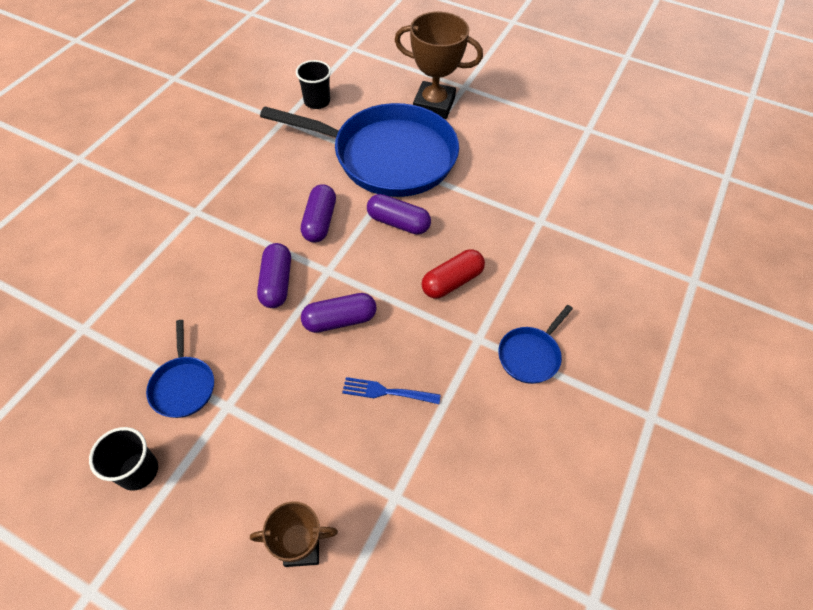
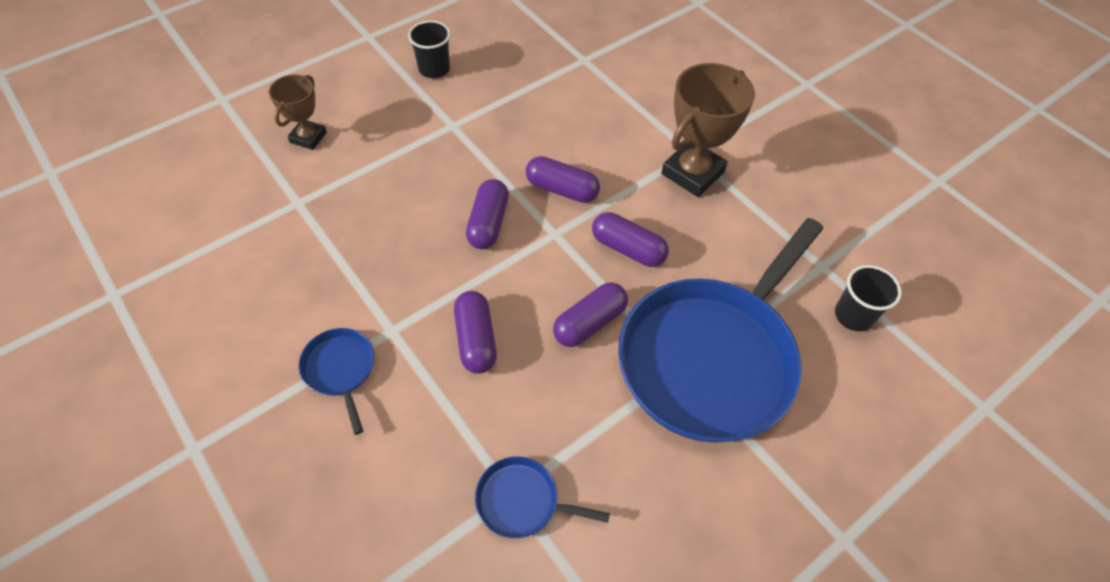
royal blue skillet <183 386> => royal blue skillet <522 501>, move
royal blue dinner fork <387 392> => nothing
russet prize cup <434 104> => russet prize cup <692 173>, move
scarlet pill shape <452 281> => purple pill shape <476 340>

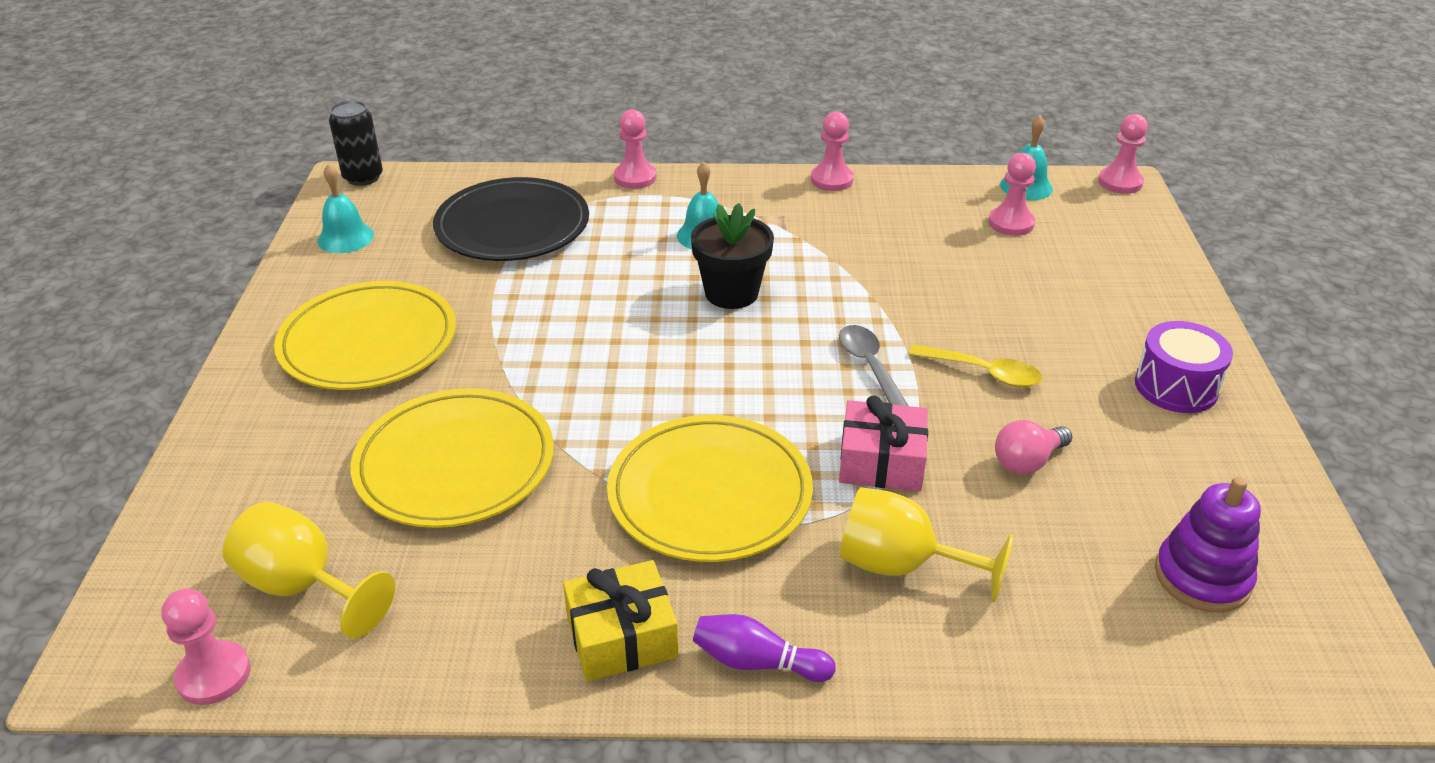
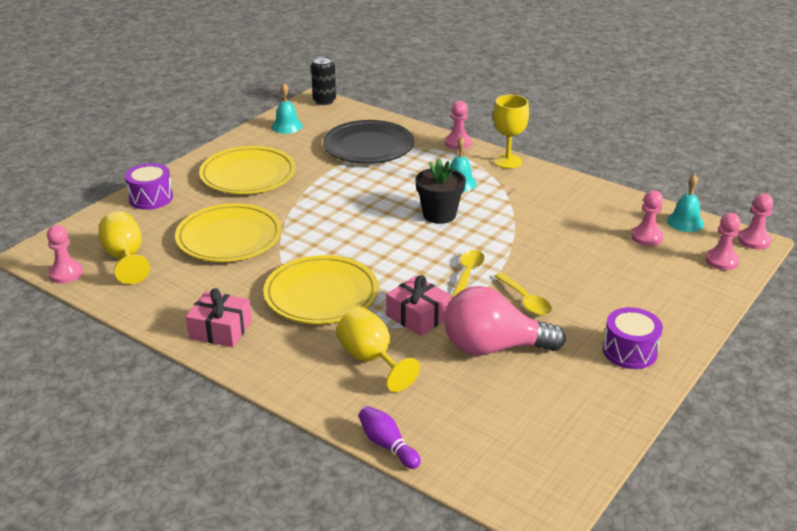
yellow wrapped gift <622 637> => rose-pink wrapped gift <220 330>
purple skittle <757 662> => purple skittle <387 445>, move
rose-pink game pawn <831 180> => rose-pink game pawn <721 261>, move
grey tablespoon <869 366> => yellow tablespoon <467 274>
rose-pink lightbulb <1027 461> => rose-pink lightbulb <493 347>, x2.05
purple stacking toy <1202 577> => nothing
nothing => purple snare drum <151 198>
nothing => yellow wine glass <507 161>

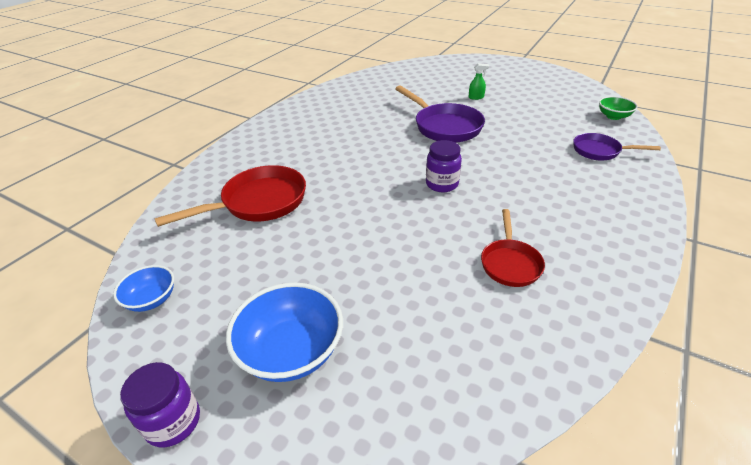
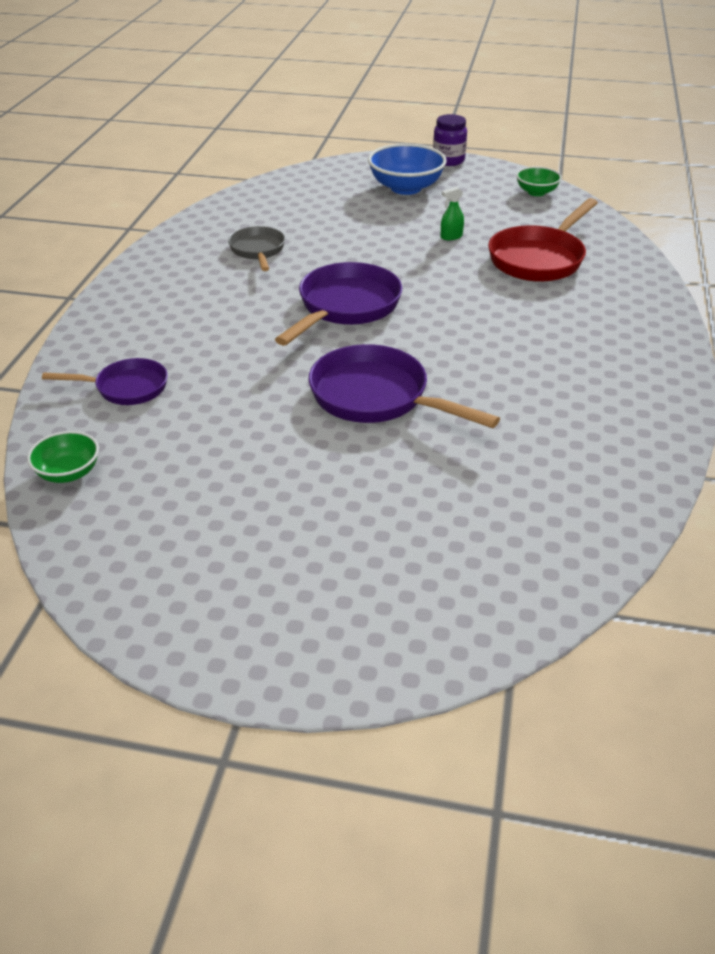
royal blue serving bowl <152 299> => green serving bowl <536 192>
purple jam jar <442 184> => purple skillet <345 307>
green sprayer <476 97> => green sprayer <451 237>, move
scarlet skillet <510 263> => grey skillet <258 251>

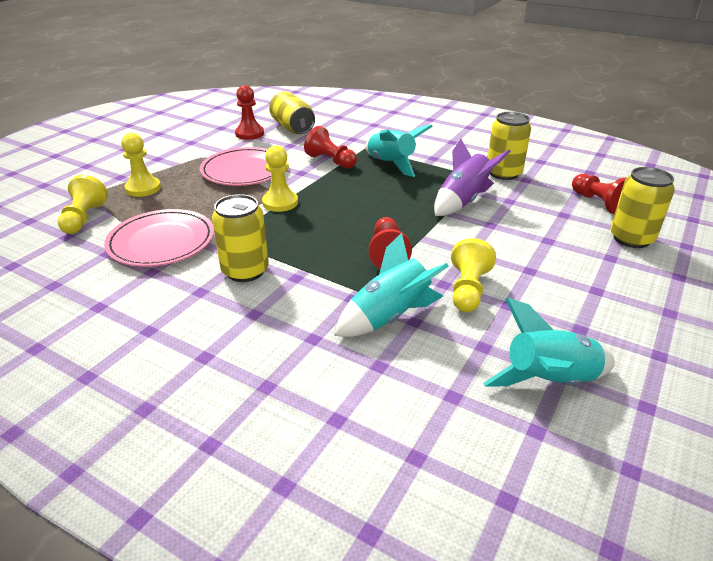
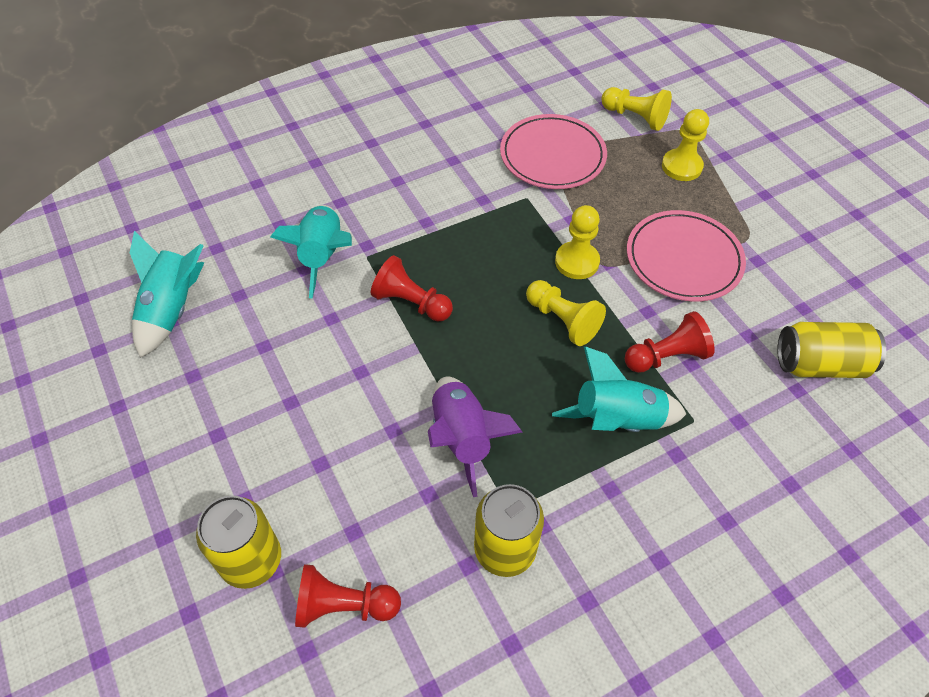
yellow soda can <245 271> => nothing
scarlet game pawn <249 134> => nothing
yellow game pawn <468 290> => yellow game pawn <562 320>, move

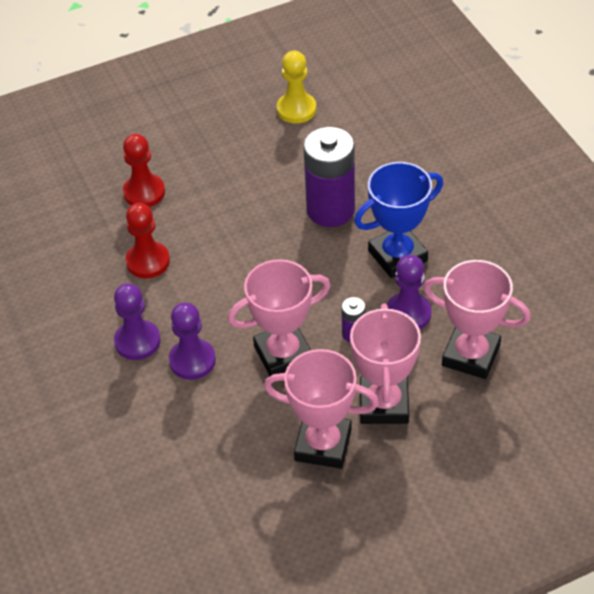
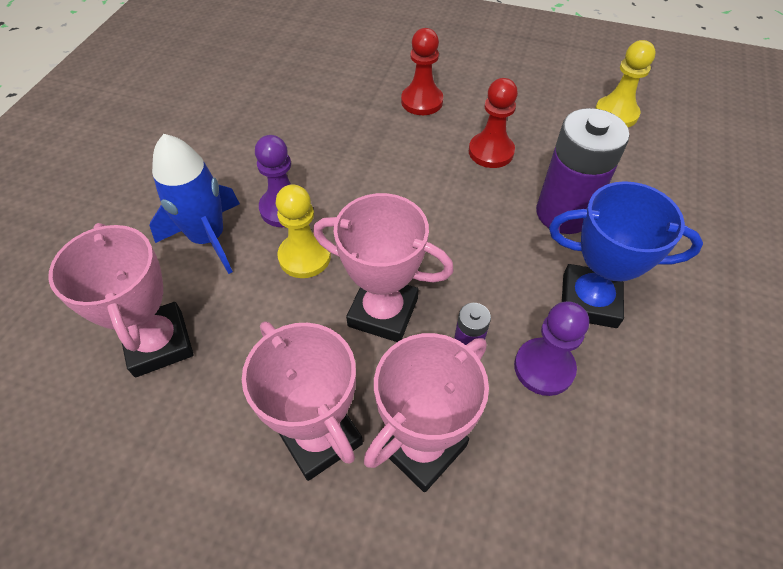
scarlet game pawn <148 261> => scarlet game pawn <491 152>, move
purple game pawn <192 360> => yellow game pawn <304 257>
rose-pink prize cup <471 355> => rose-pink prize cup <159 343>, move
nothing => royal blue toy rocket <208 238>

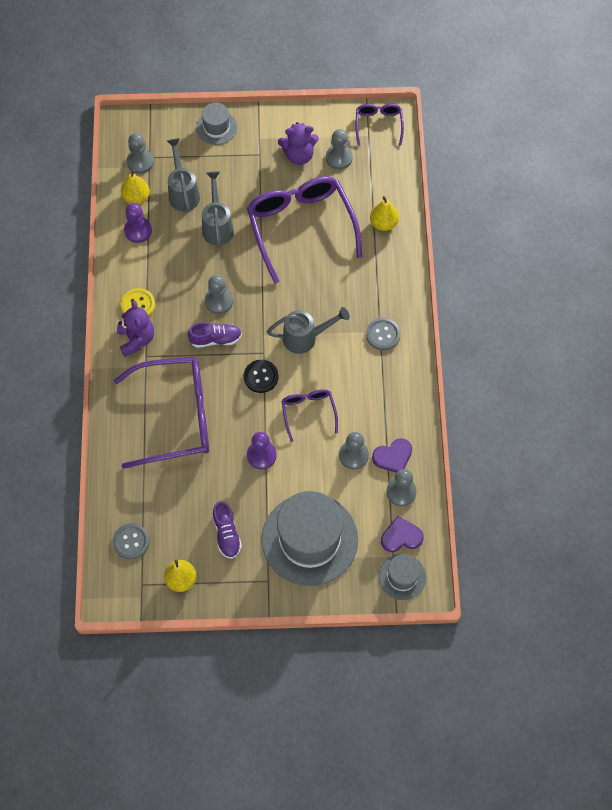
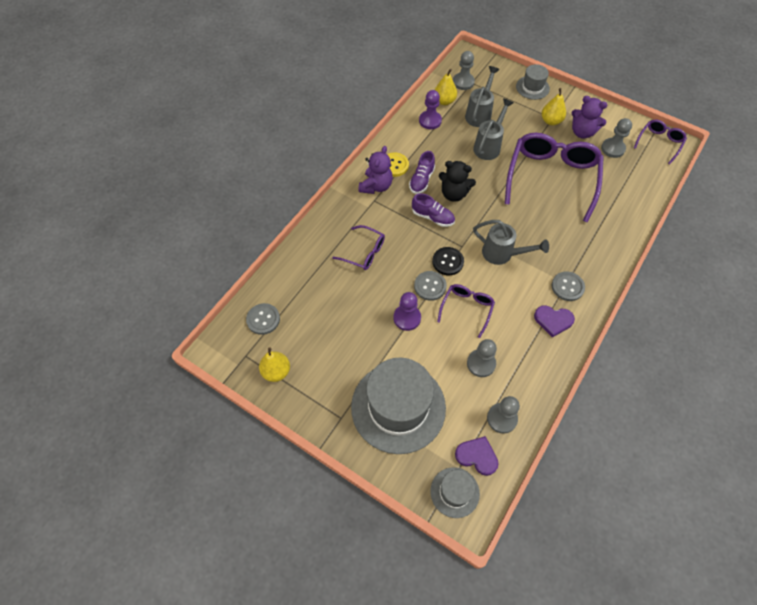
purple spectacles <176 417> => purple spectacles <364 252>, x0.49
grey game pawn <219 301> => jet-black teddy bear <454 194>
purple lace-up shoe <227 534> => purple lace-up shoe <421 180>, move
yellow toy pear <383 223> => yellow toy pear <551 121>, move
purple heart <393 457> => purple heart <553 321>, move
nothing => grey button <430 286>

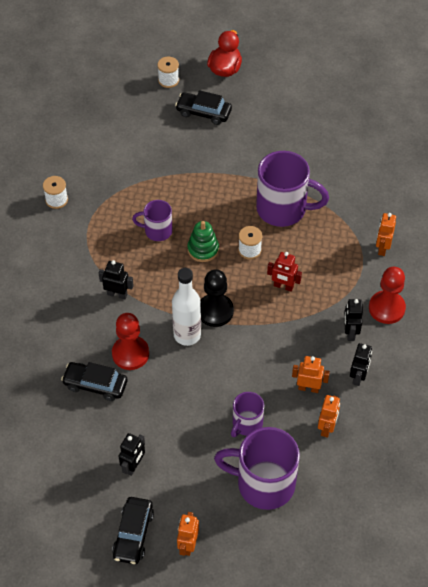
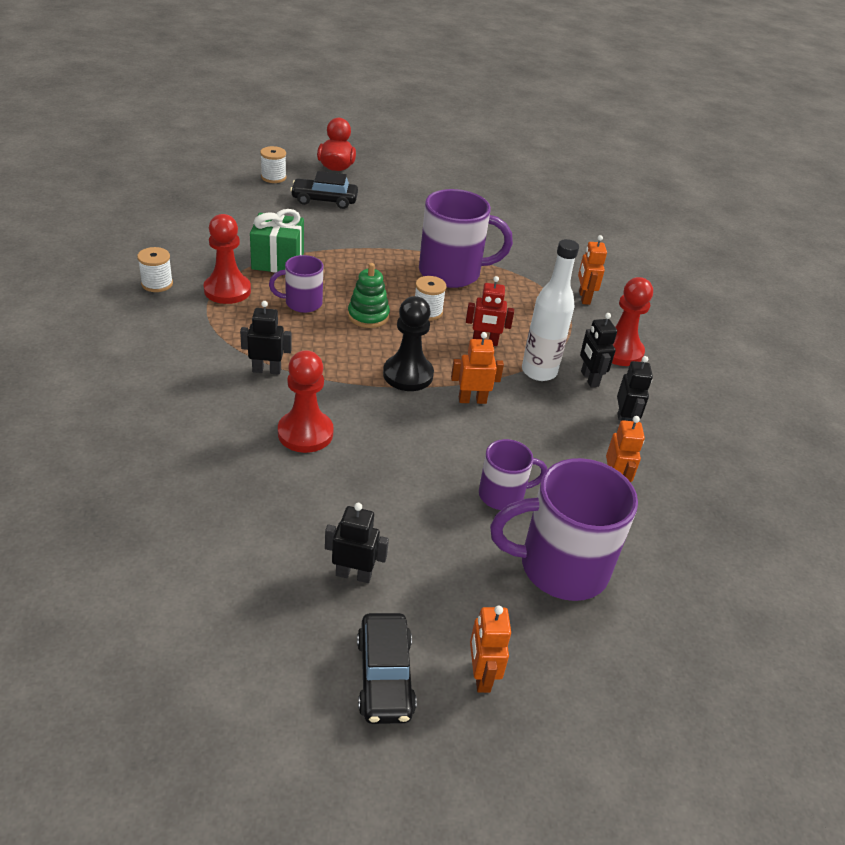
jet-black automobile <95 385> => nothing
jet-black robot <133 466> => jet-black robot <353 574>, 90 degrees counterclockwise
snow-white bottle <187 335> => snow-white bottle <539 371>, move
purple mug <246 424> => purple mug <503 495>, 120 degrees counterclockwise
bright orange robot <308 388> => bright orange robot <472 400>, move
nothing => scarlet game pawn <227 290>
nothing => green wrapped gift <278 261>

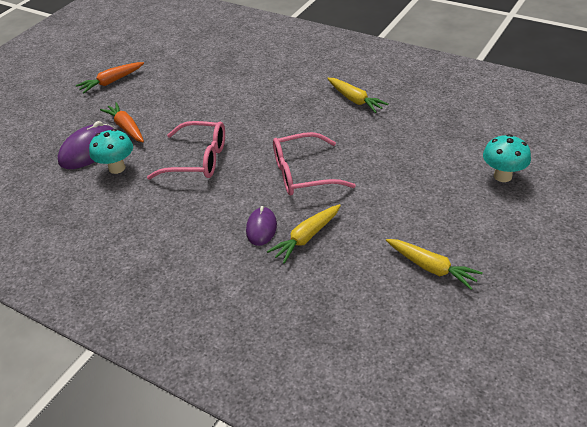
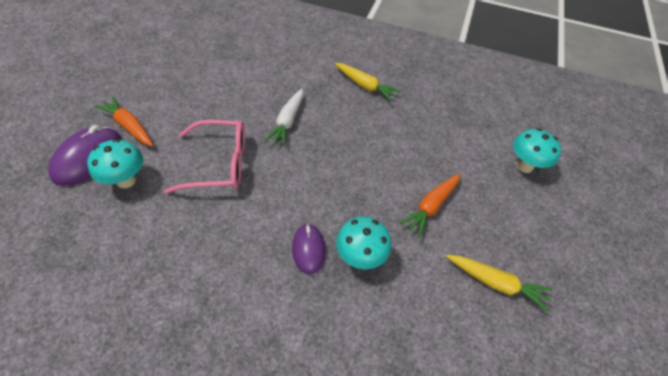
bright orange root vegetable <111 82> => bright orange root vegetable <431 206>, move
yellow root vegetable <306 237> => teal toadstool <360 257>
rose-pink spectacles <303 174> => nothing
nothing => snow-white root vegetable <287 122>

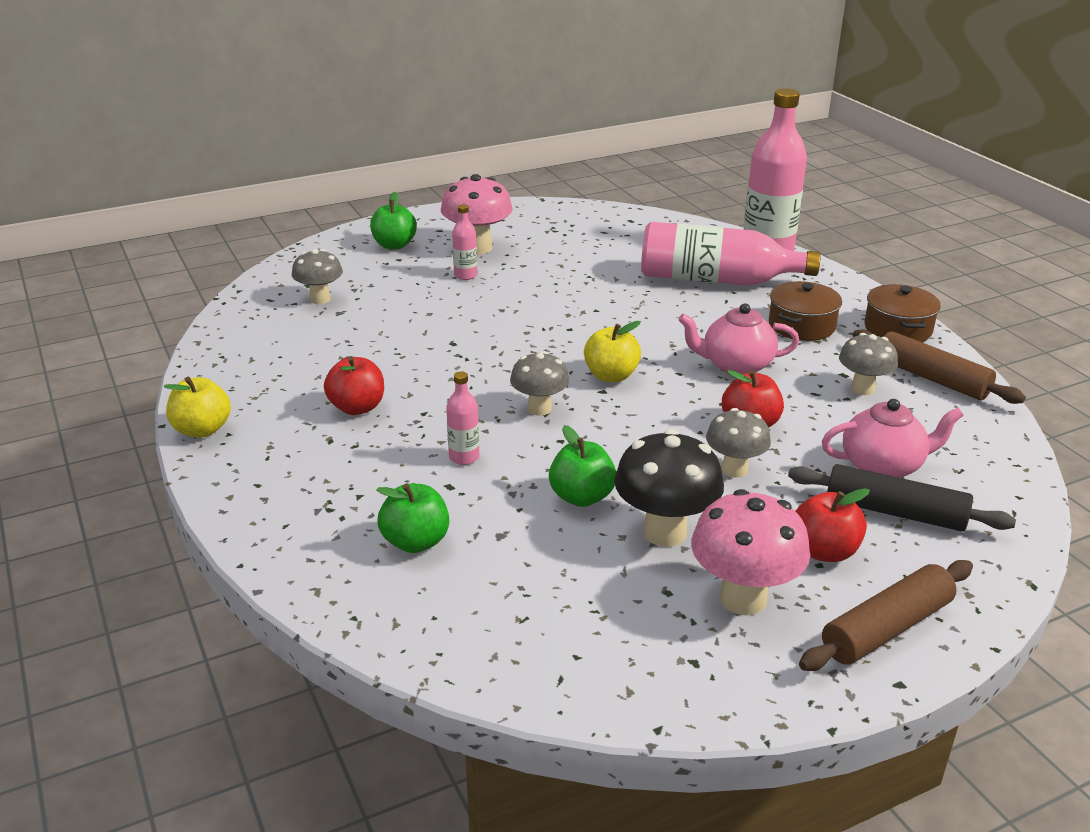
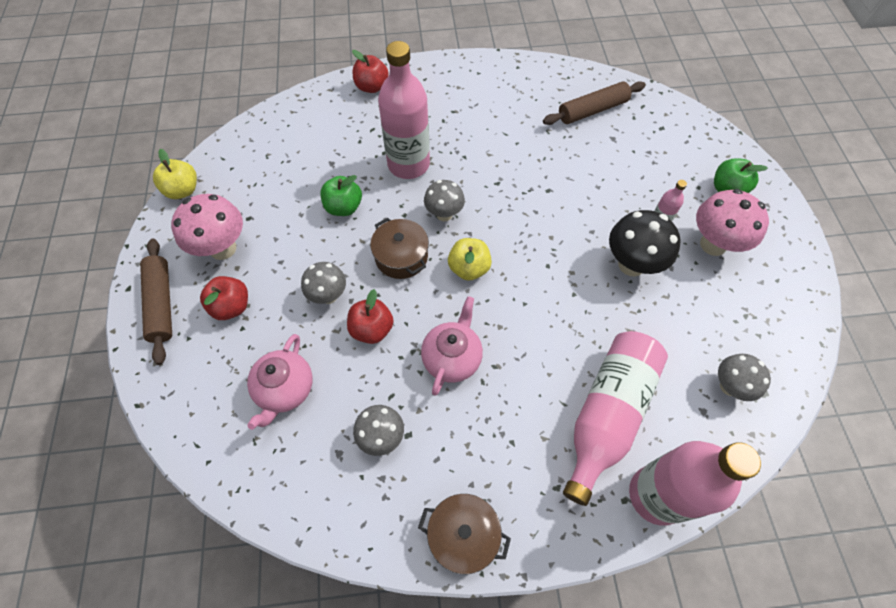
yellow toy apple <202 430> => yellow toy apple <183 190>, move
grey toadstool <320 299> => grey toadstool <729 386>, move
scarlet toy apple <357 407> => scarlet toy apple <372 87>, move
green toy apple <415 542> => nothing
rose-pink bottle <464 457> => rose-pink bottle <408 164>, x2.30
jet-black toadstool <664 532> => jet-black toadstool <631 264>, move
russet pot <801 326> => russet pot <401 257>, move
jet-black pastry roller <895 512> => nothing
russet pastry roller <932 378> => russet pastry roller <592 110>, move

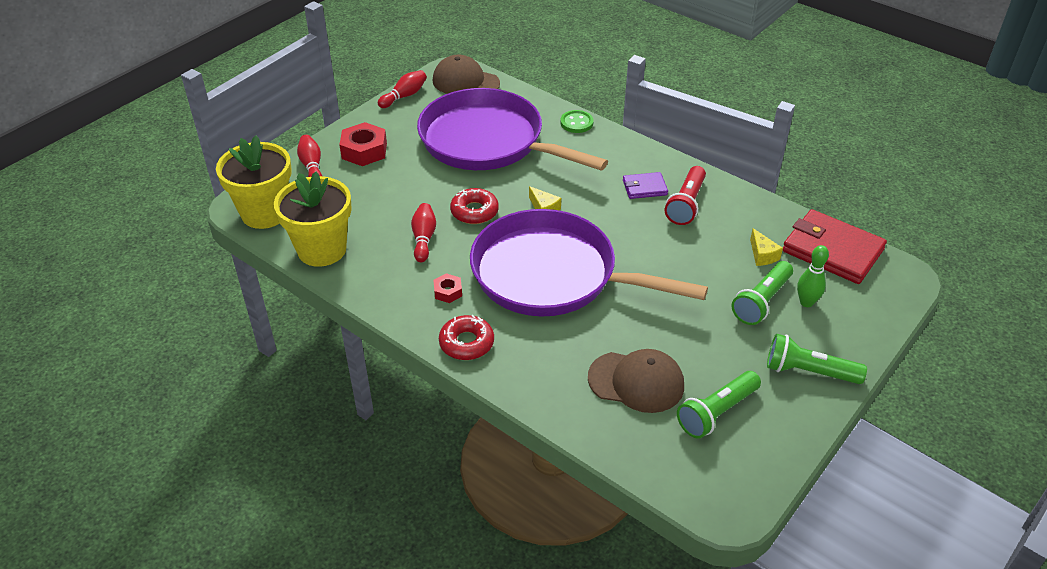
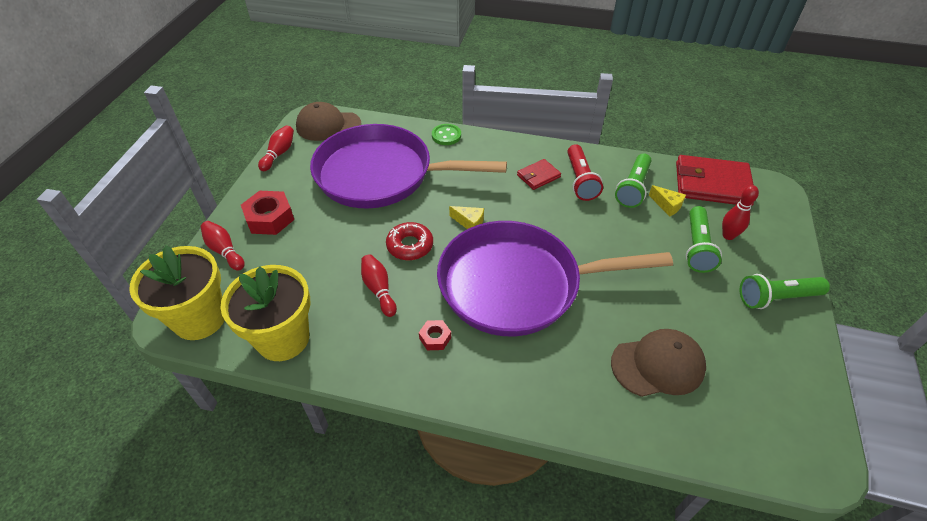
scarlet donut <466 343> => nothing
purple wallet <644 188> => scarlet wallet <538 176>
green pocket torch <716 412> => green pocket torch <633 188>, move
green skittle <806 302> => scarlet skittle <728 235>

